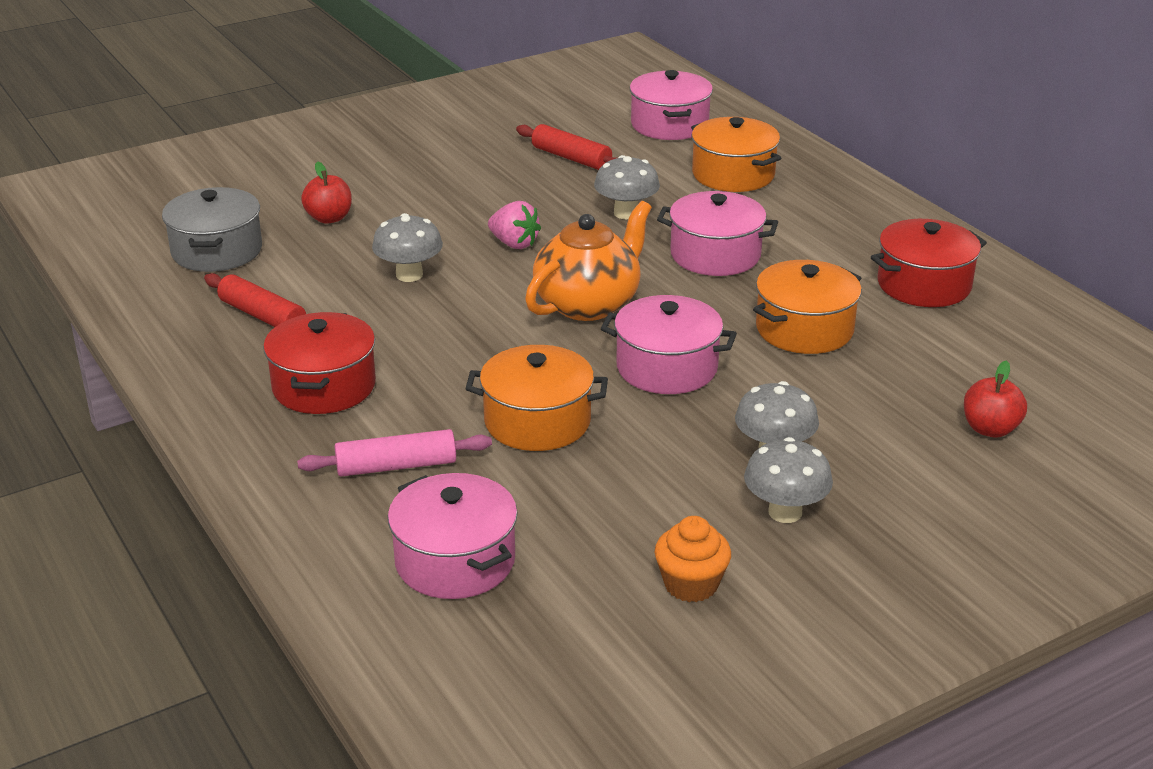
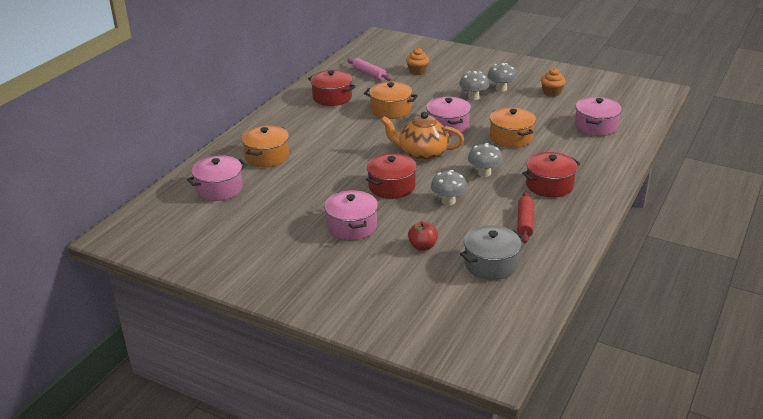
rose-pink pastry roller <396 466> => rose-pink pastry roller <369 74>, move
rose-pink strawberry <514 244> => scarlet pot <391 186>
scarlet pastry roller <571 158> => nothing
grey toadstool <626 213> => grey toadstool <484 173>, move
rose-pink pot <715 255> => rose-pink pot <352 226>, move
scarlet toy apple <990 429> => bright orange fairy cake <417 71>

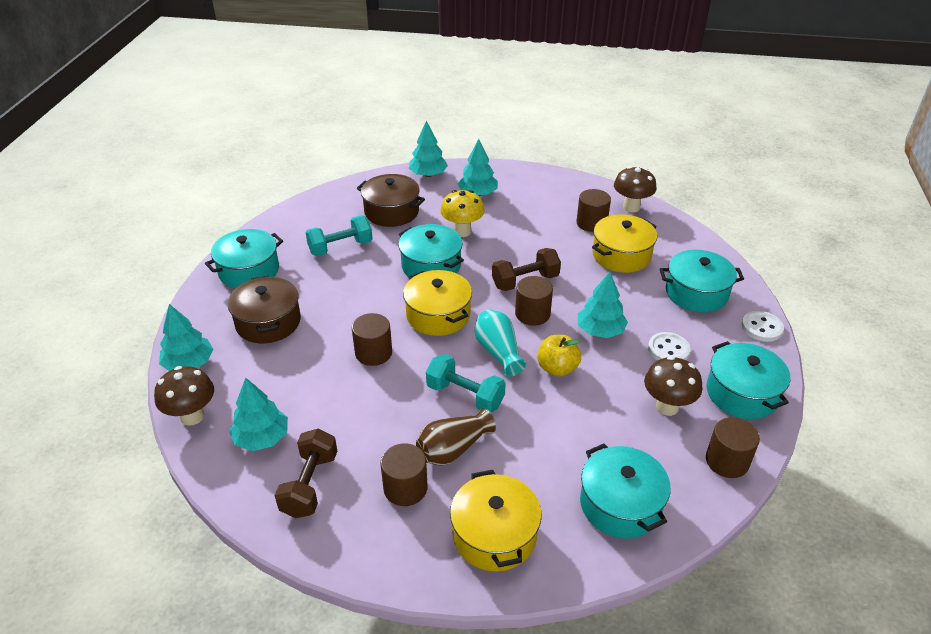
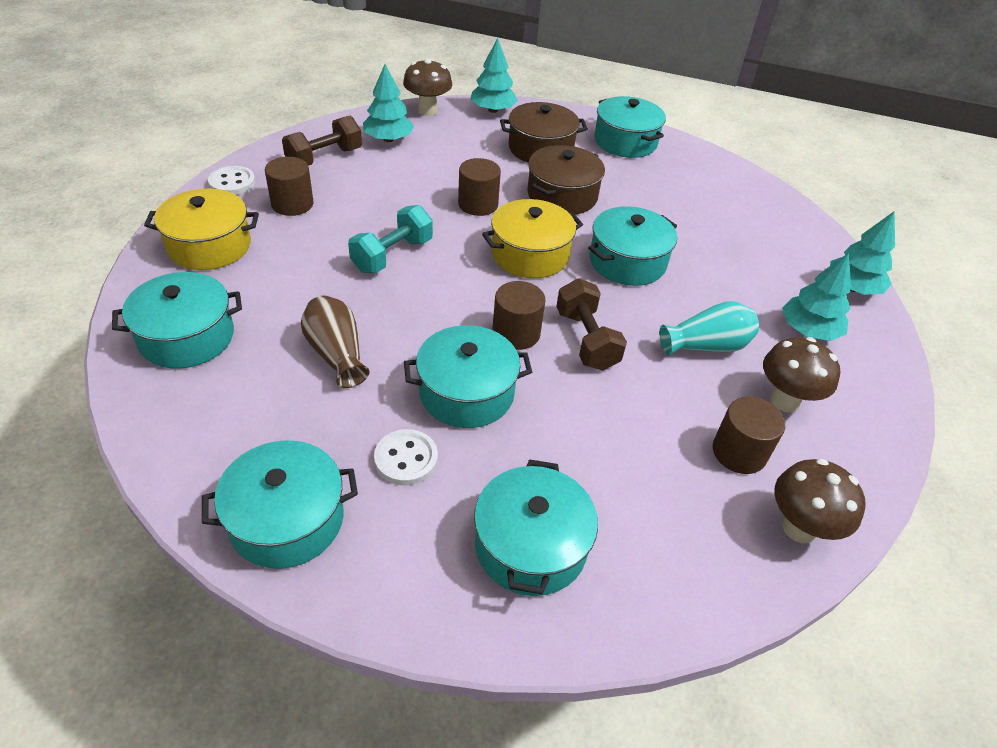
russet dumbbell <310 485> => russet dumbbell <324 158>, 60 degrees counterclockwise
teal dumbbell <340 247> => nothing
russet pot <391 212> => russet pot <562 195>, move
russet vase <453 449> => russet vase <336 354>, move
yellow toadstool <462 231> => nothing
teal vase <498 352> => teal vase <706 346>, move
yellow toy apple <557 368> => nothing
teal tree <600 331> => teal pot <466 393>
yellow pot <621 255> => nothing
russet toadstool <667 407> => russet toadstool <784 401>, move
russet cylinder shape <727 461> => nothing
snow-white button <761 328> => snow-white button <232 183>, move

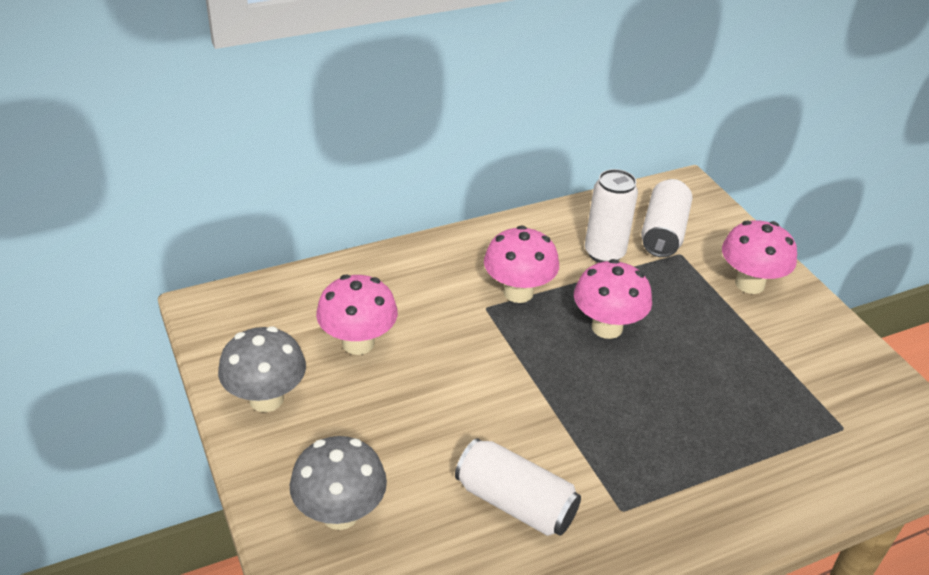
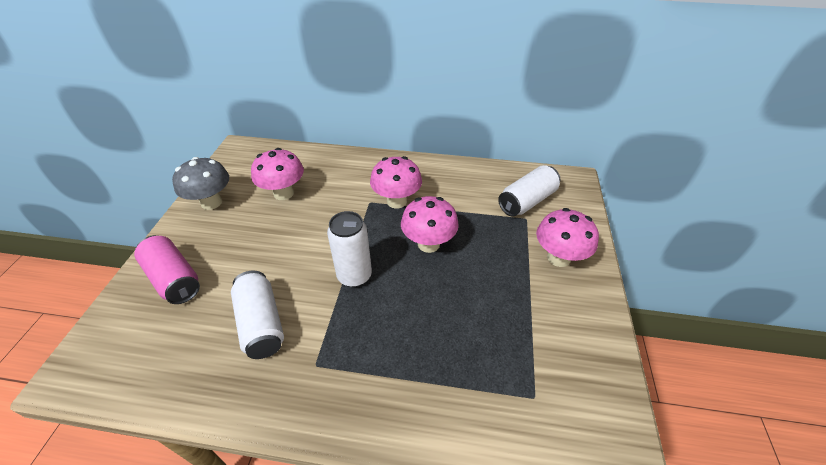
grey toadstool <340 513> => rose-pink soda can <174 279>
snow-white soda can <604 253> => snow-white soda can <354 276>, move

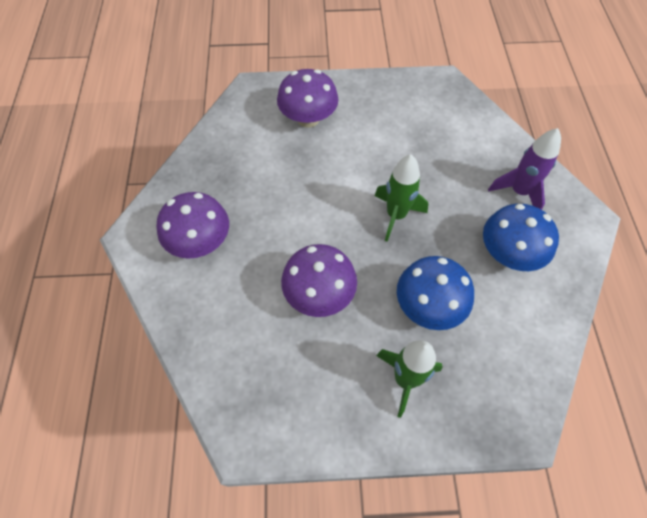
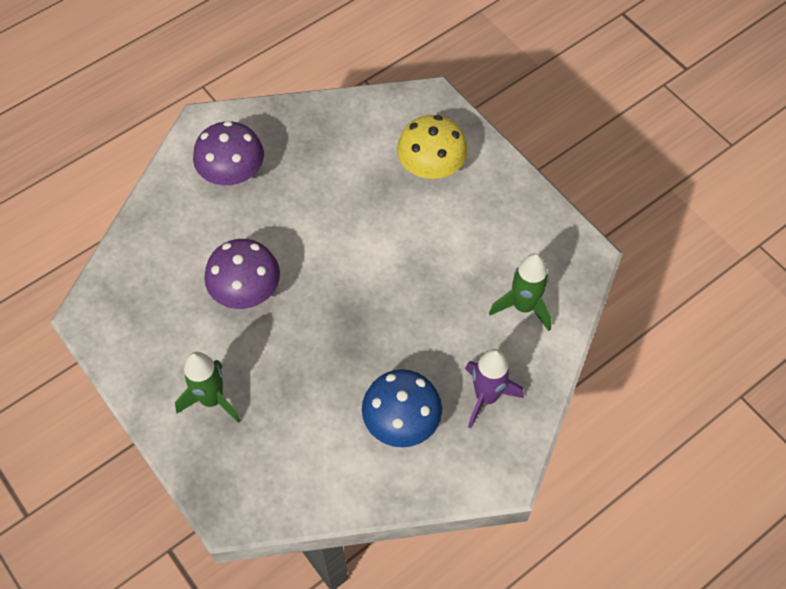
purple toadstool <308 118> => yellow toadstool <431 167>
green toy rocket <396 215> => green toy rocket <523 307>, move
royal blue toadstool <428 306> => nothing

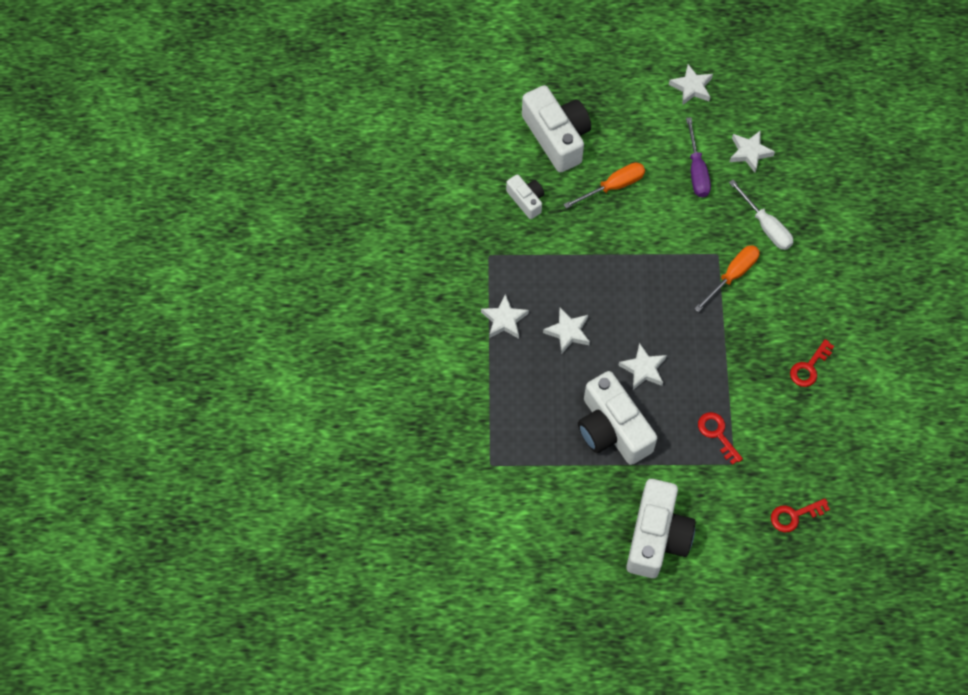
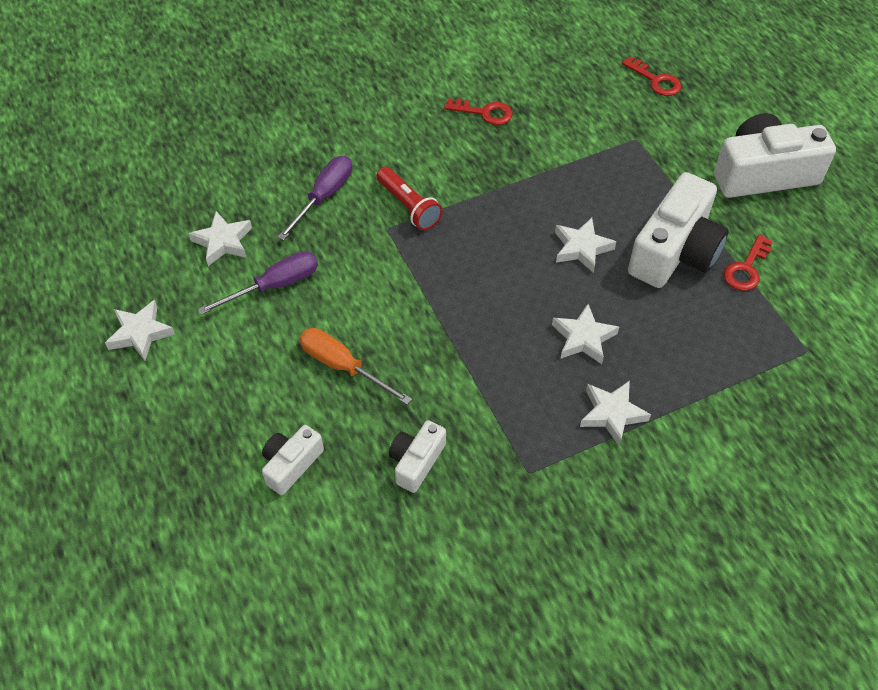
snow-white camera <557 137> => snow-white camera <291 464>, x0.52
bright orange flat screwdriver <732 275> => scarlet pocket torch <409 206>
scarlet key <717 434> => scarlet key <746 268>, move
snow-white flat screwdriver <765 226> => purple flat screwdriver <324 196>

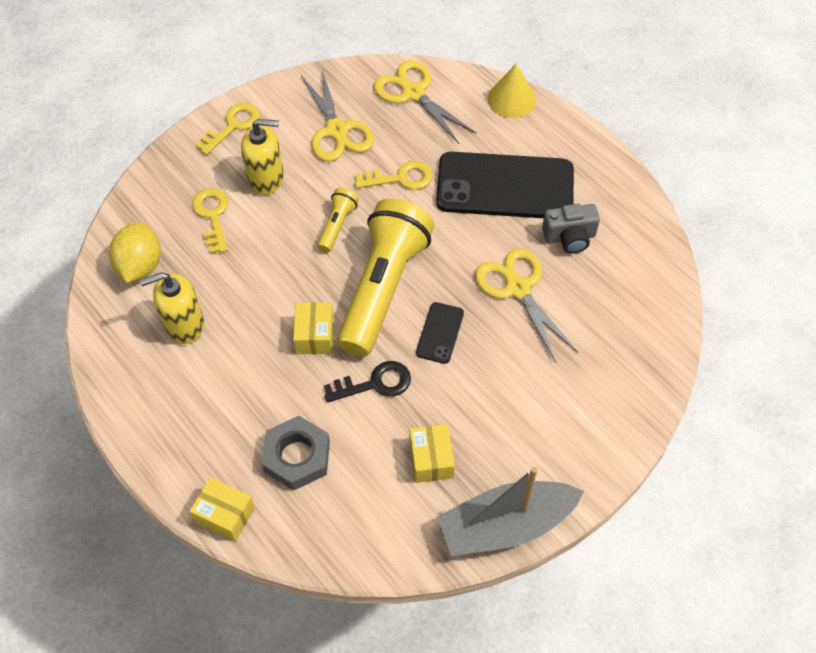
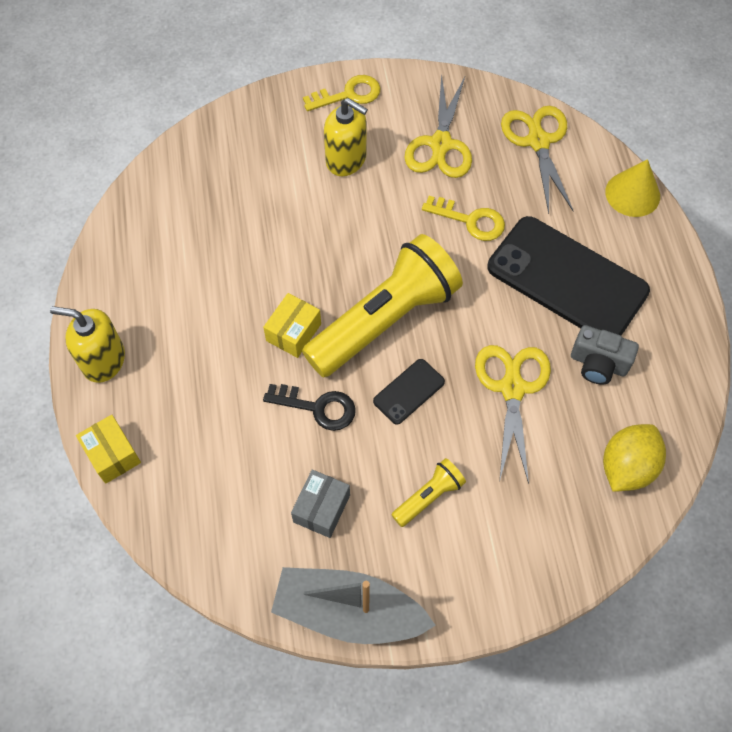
yellow lemon <140 265> => yellow lemon <627 467>, move
yellow soap dispenser <184 325> => yellow soap dispenser <103 360>, move
yellow key <213 216> => nothing
grey nut <297 456> => nothing
yellow pocket torch <337 225> => yellow pocket torch <429 496>, move
yellow parcel <431 459> => grey parcel <321 508>

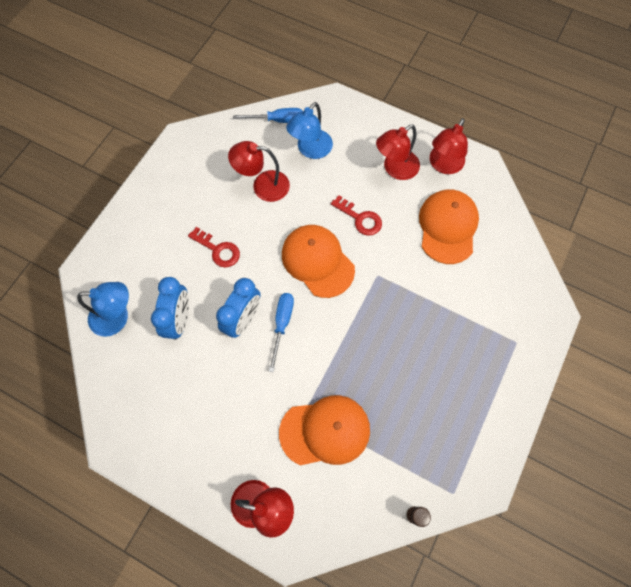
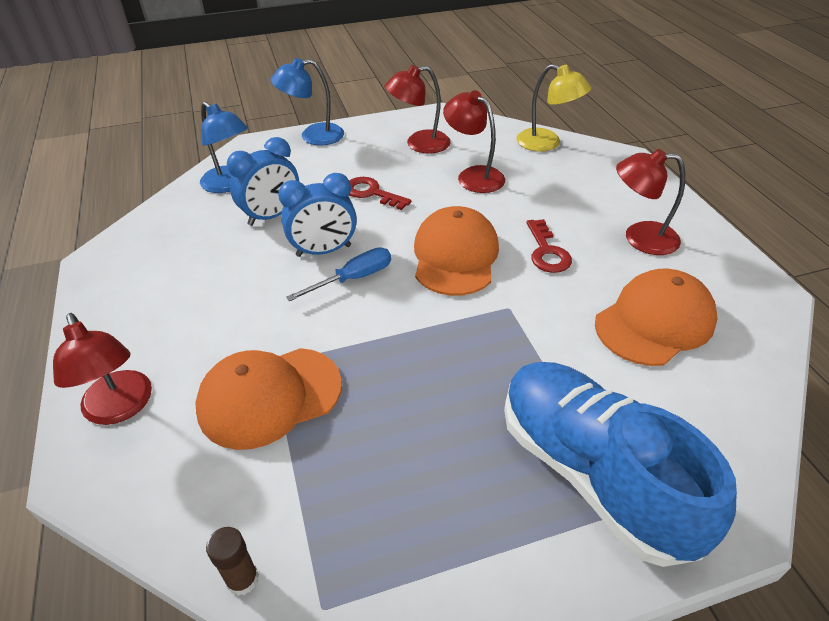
scarlet key <218 250> => scarlet key <371 193>, 135 degrees clockwise
royal blue flat screwdriver <277 120> => yellow desk lamp <547 143>
bright orange peaked cap <325 431> => bright orange peaked cap <269 397>, 120 degrees clockwise
royal blue desk lamp <310 150> => royal blue desk lamp <313 136>, move
scarlet desk lamp <443 165> => scarlet desk lamp <419 144>, move
nothing => royal blue lace-up shoe <592 473>

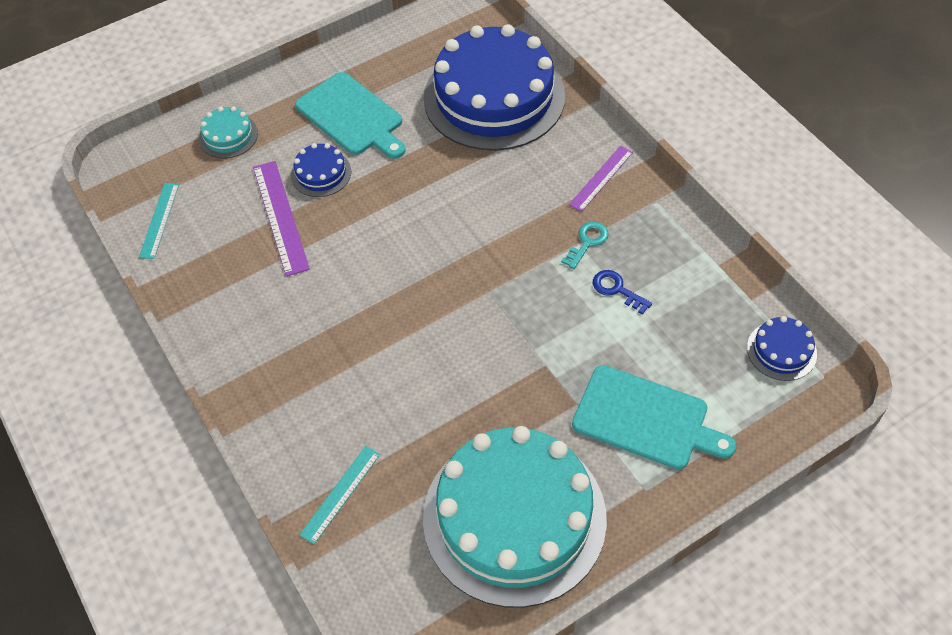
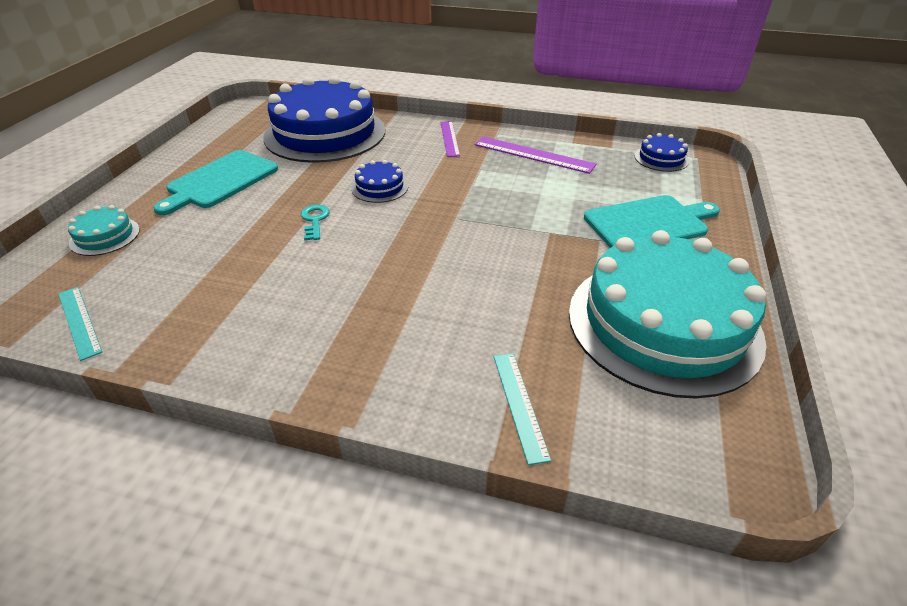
purple measuring stick <280 217> => purple measuring stick <533 155>, move
royal blue cake <321 173> => royal blue cake <380 187>, move
teal chopping board <352 116> => teal chopping board <220 181>, 120 degrees clockwise
teal key <587 242> => teal key <315 220>, move
royal blue key <617 289> => nothing

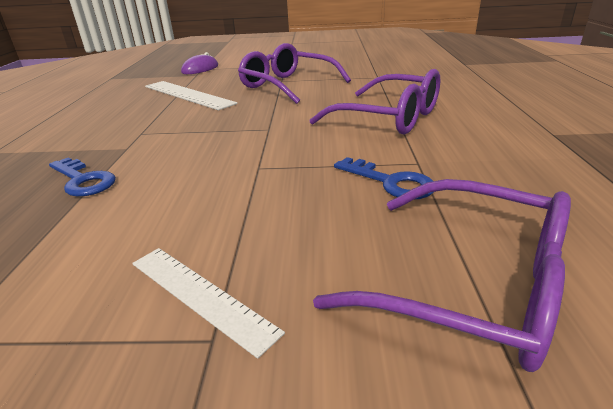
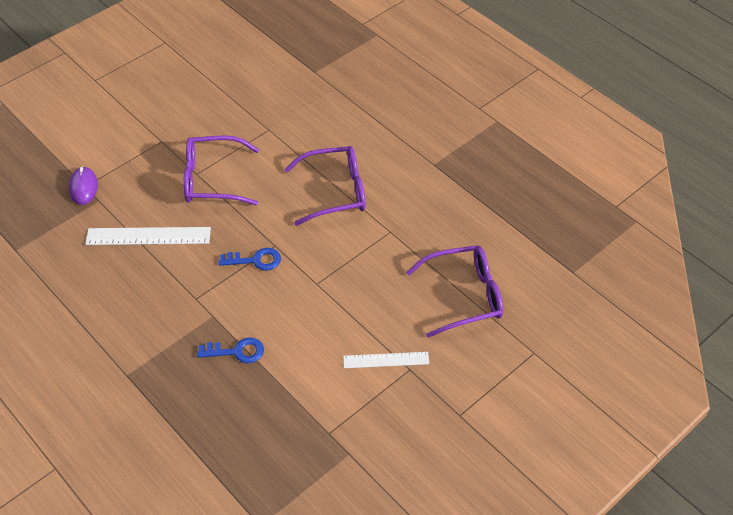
royal blue key <390 182> => royal blue key <255 260>, move

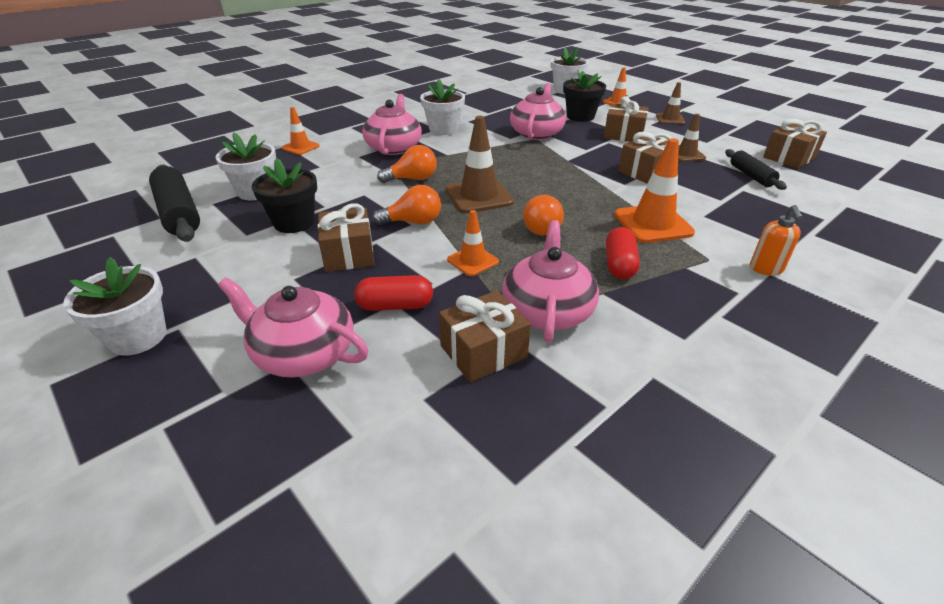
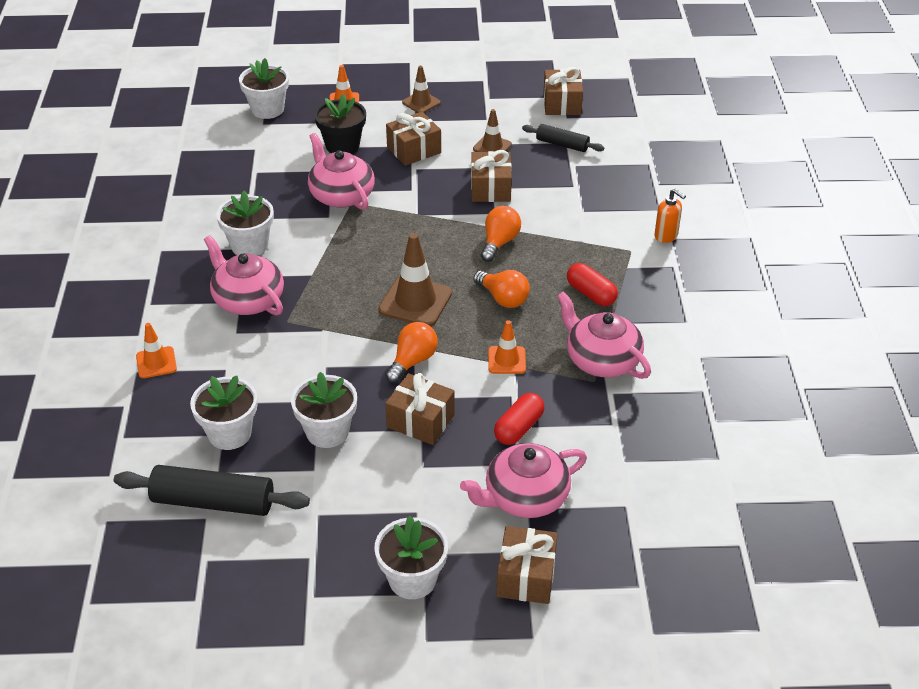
jet-black plant pot <294 222> => snow-white plant pot <327 432>
bright orange lightbulb <412 179> => bright orange lightbulb <499 242>, move
russet wrapped gift <483 351> => russet wrapped gift <526 576>, move
bright orange safety cone <653 224> => nothing

